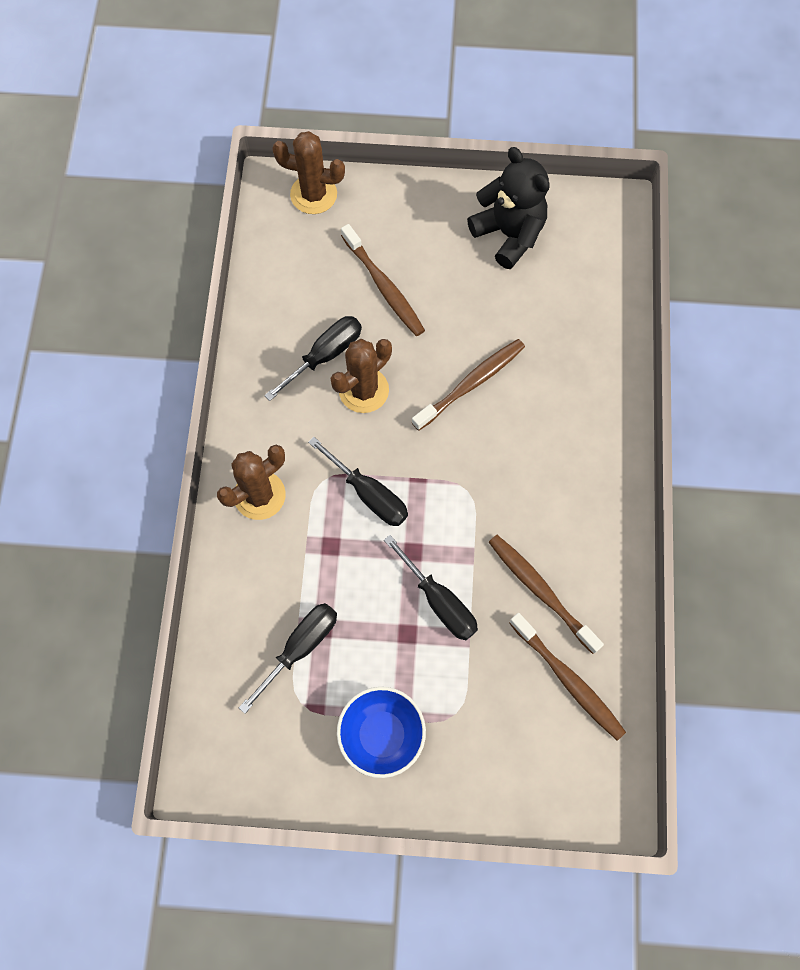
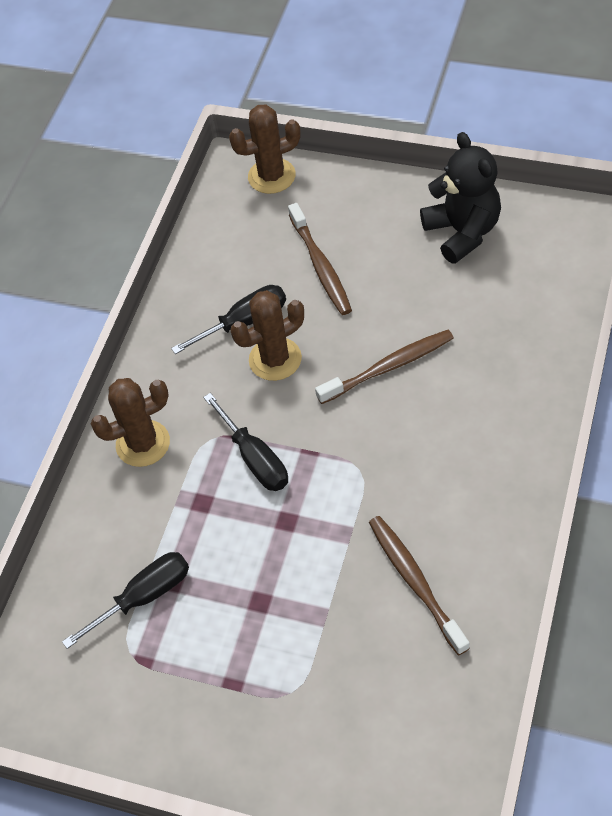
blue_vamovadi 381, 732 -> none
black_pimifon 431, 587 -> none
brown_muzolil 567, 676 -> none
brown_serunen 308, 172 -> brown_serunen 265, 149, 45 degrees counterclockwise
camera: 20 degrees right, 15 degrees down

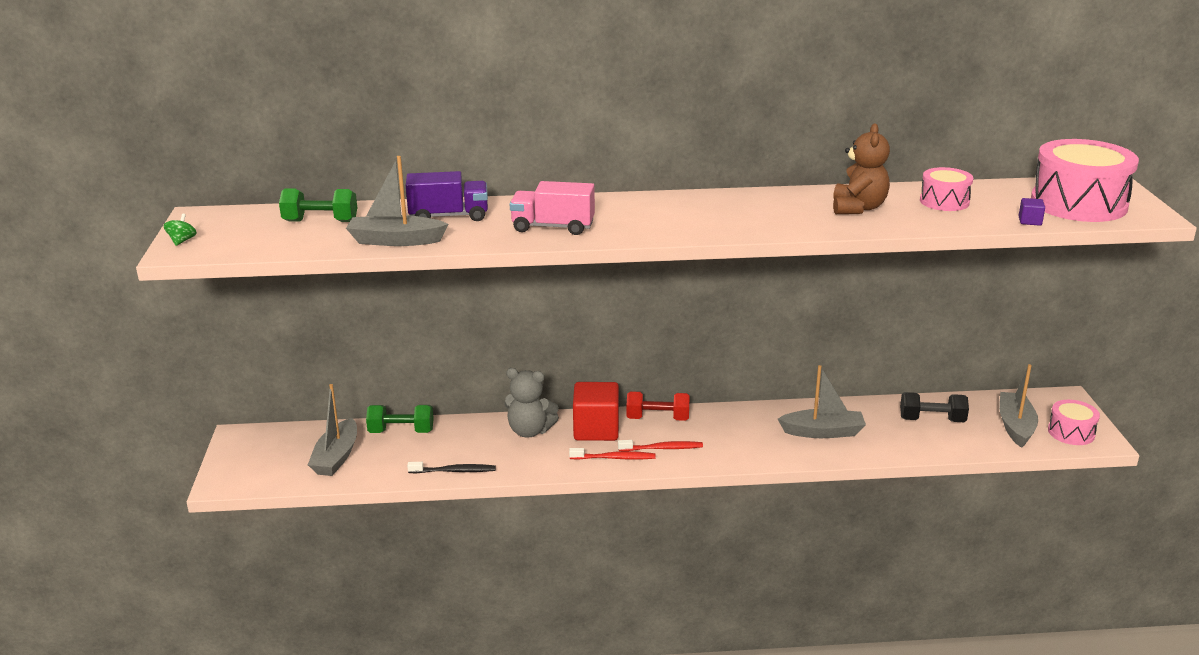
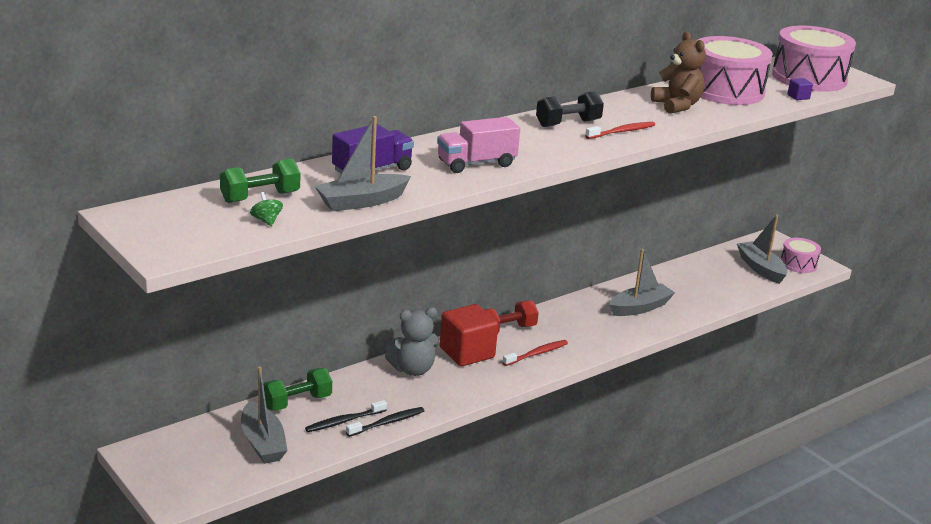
none -> black_muzolil 346, 416
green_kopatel 180, 230 -> green_kopatel 266, 209, move
red_muzolil 612, 454 -> red_muzolil 620, 130, move
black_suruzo 934, 407 -> black_suruzo 570, 109, move
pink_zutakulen 946, 189 -> pink_zutakulen 734, 70, x1.88
camera: 35 degrees left, 0 degrees up

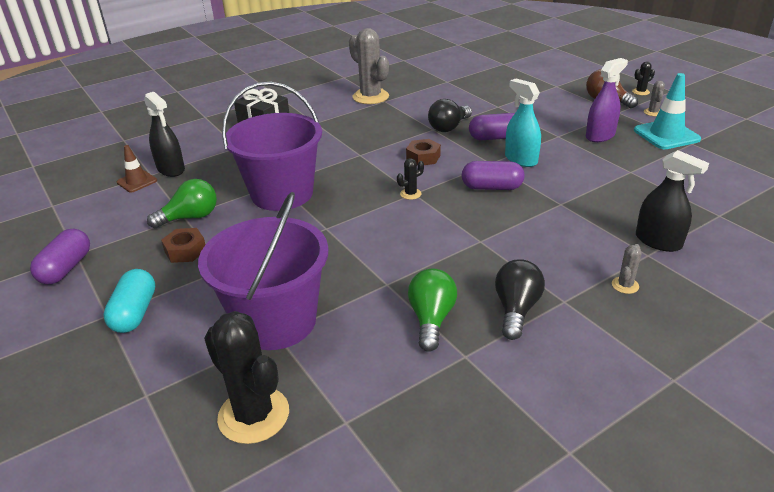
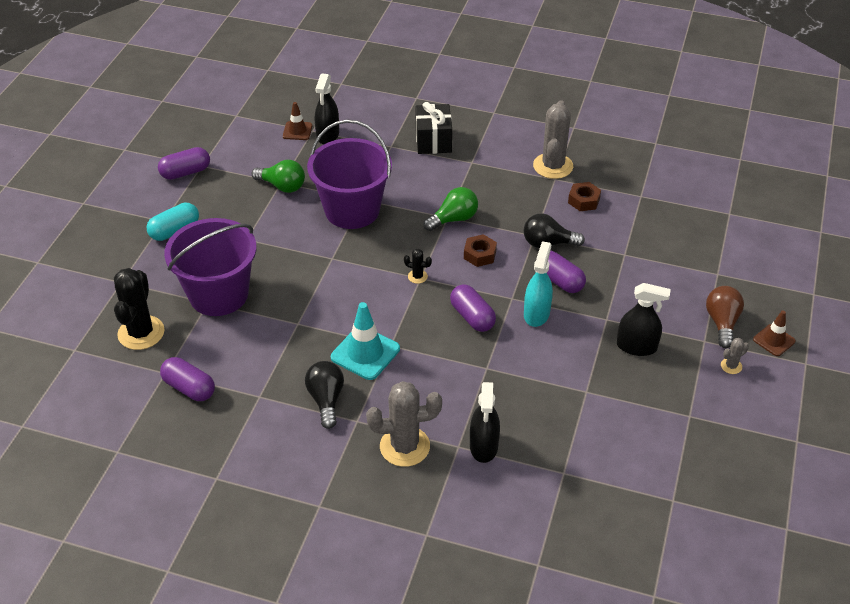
none -> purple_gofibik 187, 379
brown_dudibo 183, 245 -> brown_dudibo 584, 196, move
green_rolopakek 432, 310 -> green_rolopakek 450, 209, move
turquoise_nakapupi 667, 111 -> turquoise_nakapupi 365, 341, move
black_serunen 643, 78 -> brown_nakapupi 774, 333
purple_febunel 607, 100 -> black_febunel 644, 319
black_rolopakek 520, 299 -> black_rolopakek 324, 395, 75 degrees counterclockwise
grey_serunen 626, 269 -> grey_serunen 404, 424, x2.23
camera: 50 degrees right, 10 degrees up

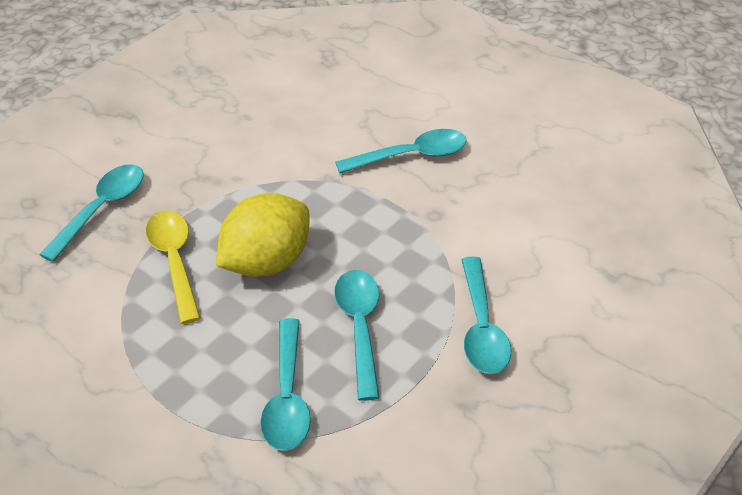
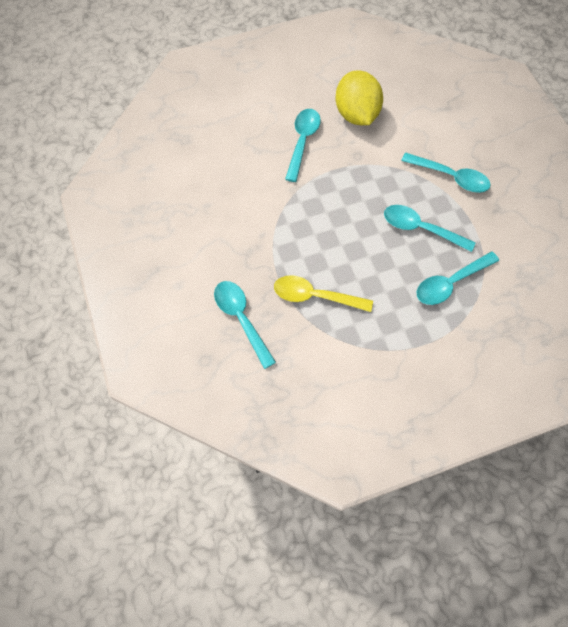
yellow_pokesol 263, 235 -> yellow_pokesol 359, 97, move
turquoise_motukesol 285, 384 -> turquoise_motukesol 458, 278, 120 degrees clockwise
camera: 60 degrees left, 20 degrees up

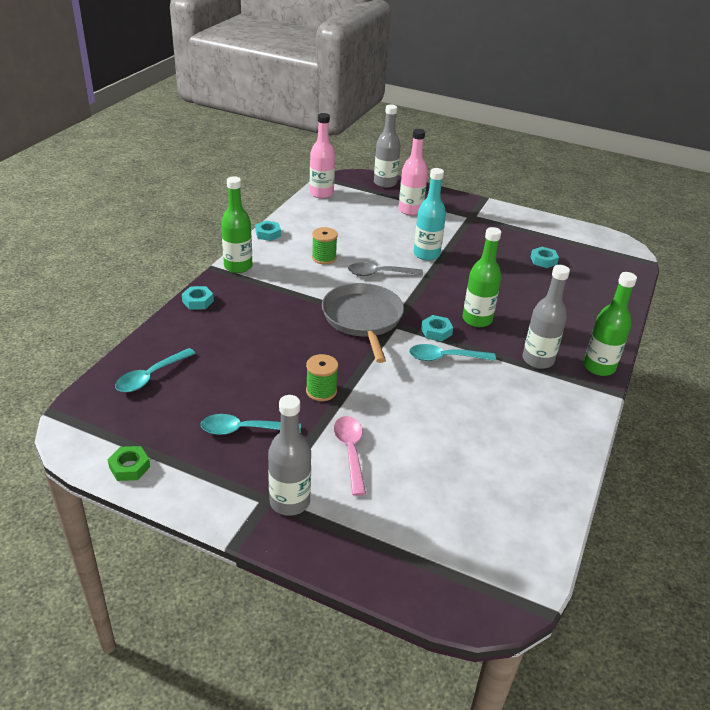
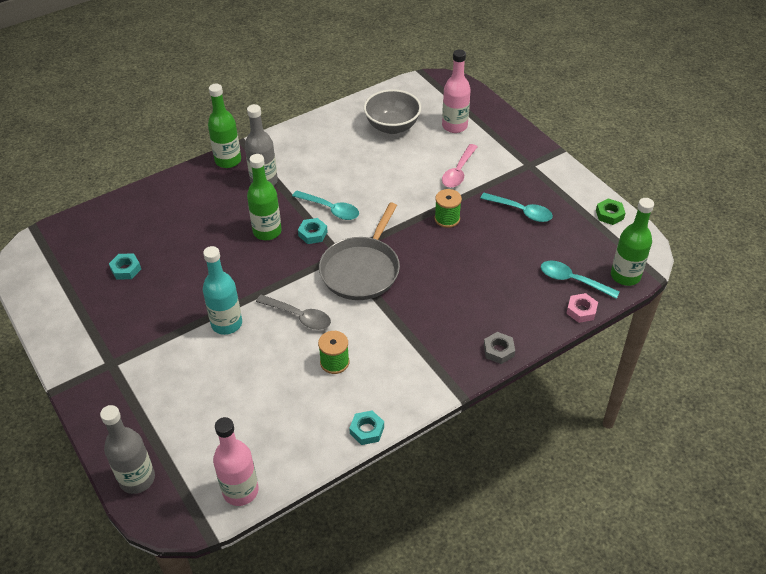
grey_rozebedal 289, 455 -> none
none -> grey_vamovadi 392, 111
none -> pink_dudibo 582, 308
green_rozebedal 236, 224 -> green_rozebedal 632, 242, move
pink_rozebedal 413, 172 -> pink_rozebedal 456, 91, move
turquoise_dudibo 198, 298 -> grey_dudibo 499, 348
turquoise_motukesol 155, 370 -> turquoise_motukesol 580, 280, 135 degrees counterclockwise
camera: 145 degrees left, 10 degrees up

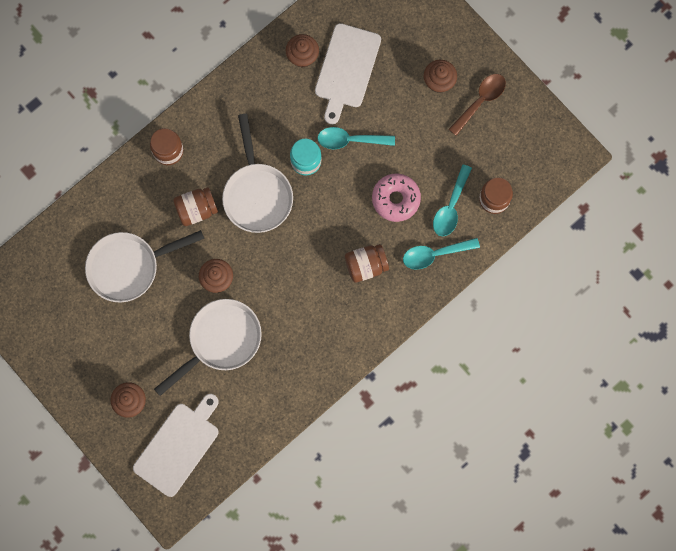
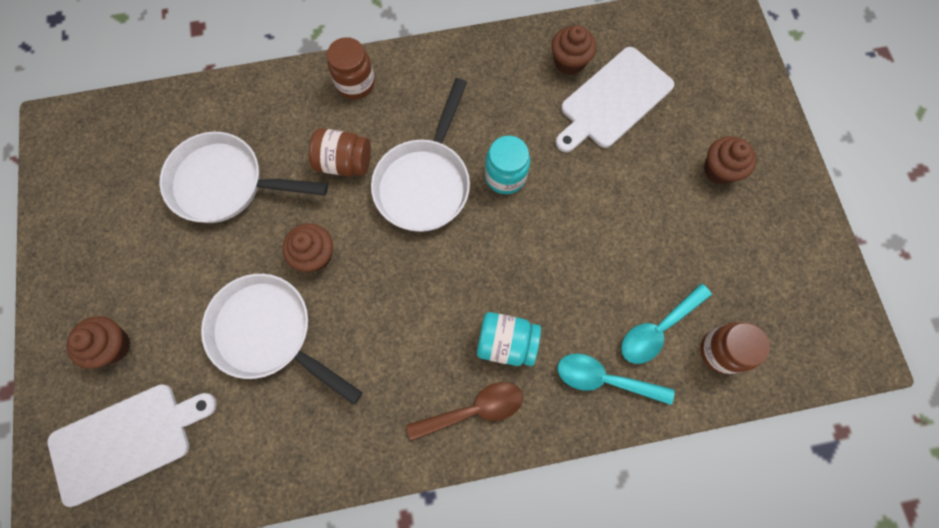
turquoise_motukesol 356, 138 -> none
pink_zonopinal 396, 198 -> none
brown_motukesol 477, 105 -> brown_motukesol 464, 411, move
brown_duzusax 367, 263 -> turquoise_duzusax 509, 339
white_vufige 208, 347 -> white_vufige 282, 339, 135 degrees counterclockwise
camera: 30 degrees right, 5 degrees down

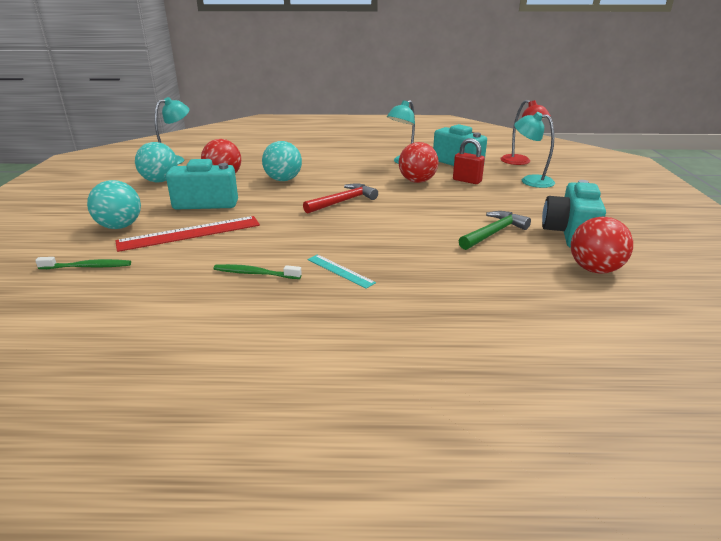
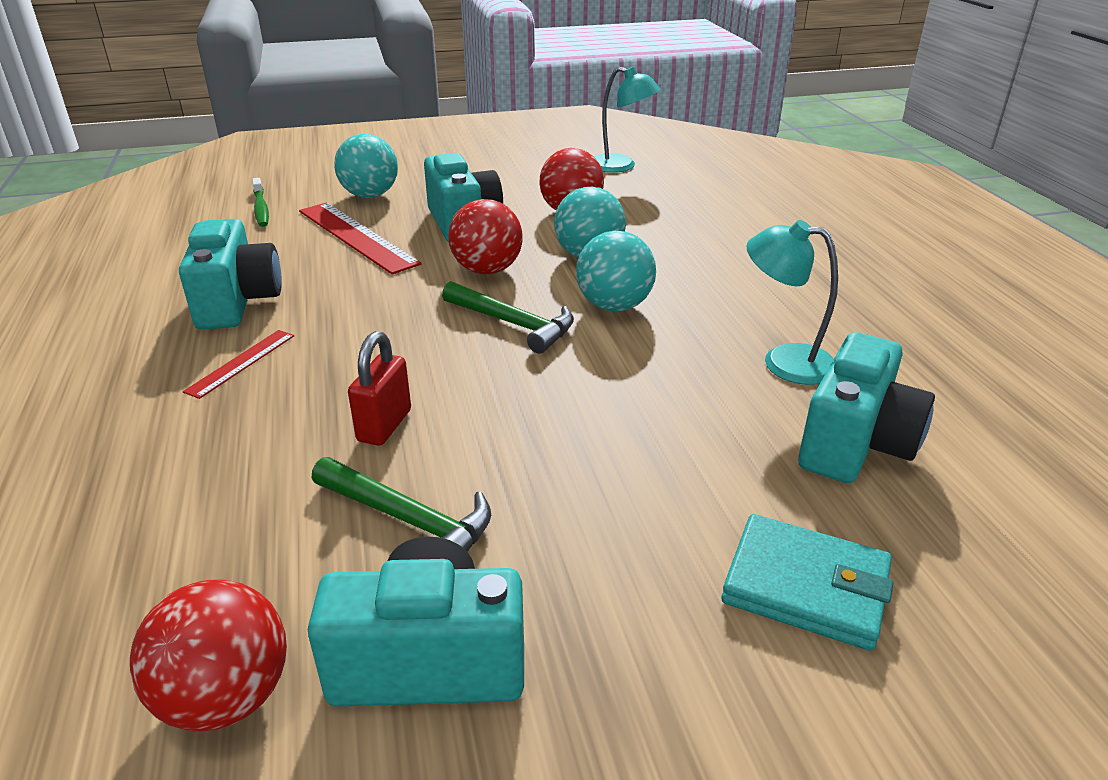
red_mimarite 525, 132 -> none
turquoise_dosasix 156, 162 -> turquoise_dosasix 616, 271, move
red_dosasix 418, 162 -> red_dosasix 485, 236, move
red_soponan 469, 161 -> red_soponan 379, 388, move
green_muzolil 257, 271 -> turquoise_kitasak 230, 274
turquoise_mimarite 534, 150 -> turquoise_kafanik 807, 582
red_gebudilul 340, 198 -> green_gebudilul 508, 317
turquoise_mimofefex 342, 271 -> red_mimofefex 238, 364
camera: 75 degrees right, 5 degrees up

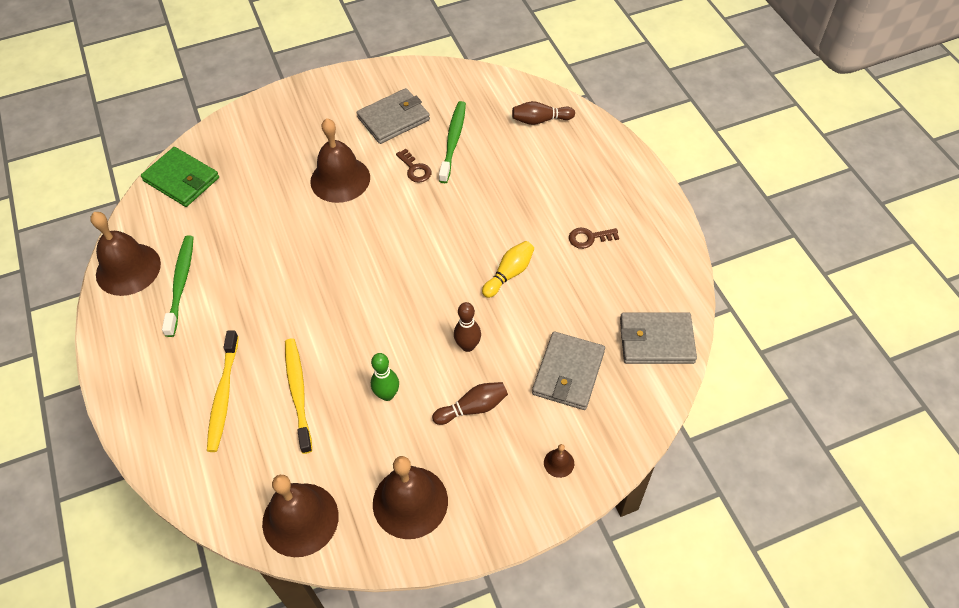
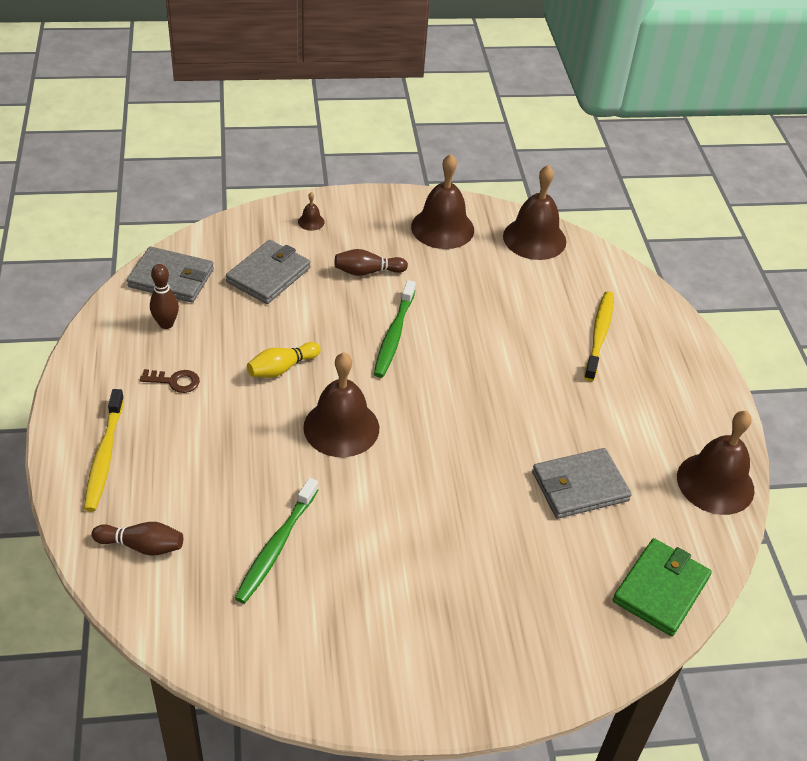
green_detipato 385, 377 -> none
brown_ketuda 413, 166 -> none
green_muzolil 178, 286 -> green_muzolil 395, 329, move
yellow_muzolil 298, 396 -> yellow_muzolil 104, 450, move
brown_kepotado 340, 160 -> brown_kepotado 341, 404, move
grey_kafanik 393, 116 -> grey_kafanik 582, 483, move
brown_detipato 467, 327 -> brown_detipato 164, 296, move
green_kafanik 180, 177 -> green_kafanik 662, 587, 75 degrees clockwise
camera: 170 degrees left, 10 degrees down

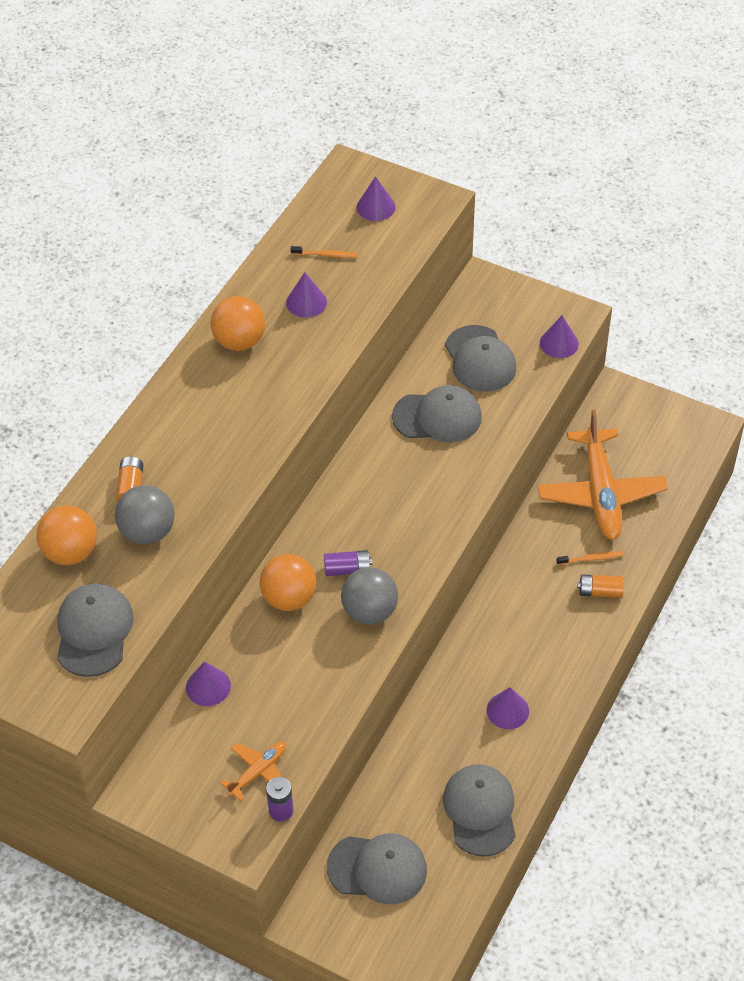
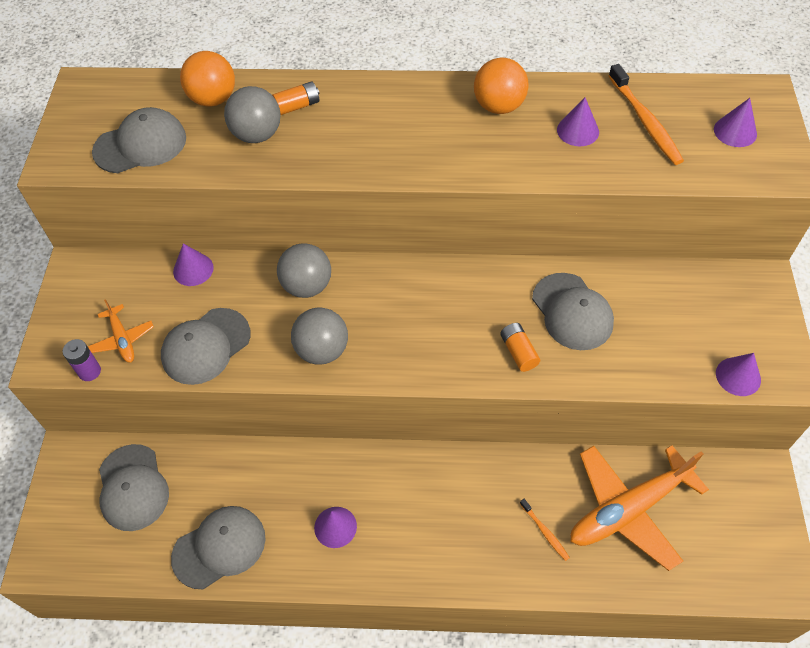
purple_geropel 348, 563 -> none
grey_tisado 480, 358 -> grey_tisado 206, 346, move
orange_geropel 600, 586 -> orange_geropel 520, 347, move
orange_dosasix 288, 582 -> grey_dosasix 304, 271
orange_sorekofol 253, 771 -> orange_sorekofol 121, 331, 45 degrees clockwise
orange_muzolil 324, 252 -> orange_muzolil 646, 114, x1.92
camera: 65 degrees right, 5 degrees up

